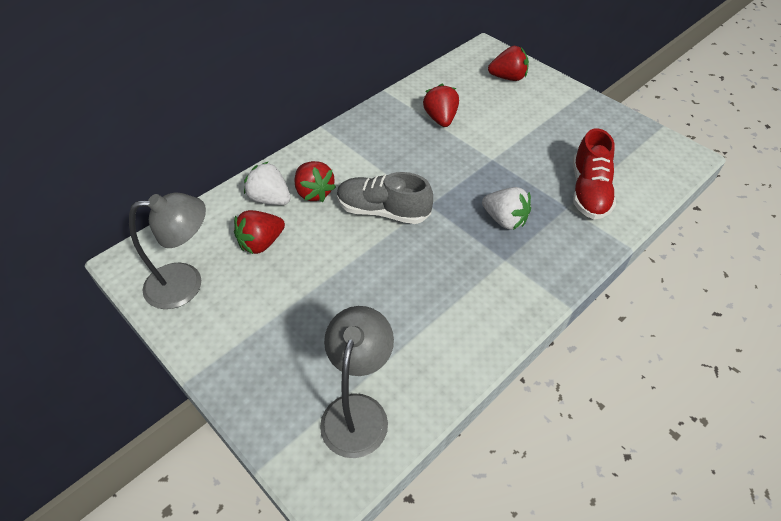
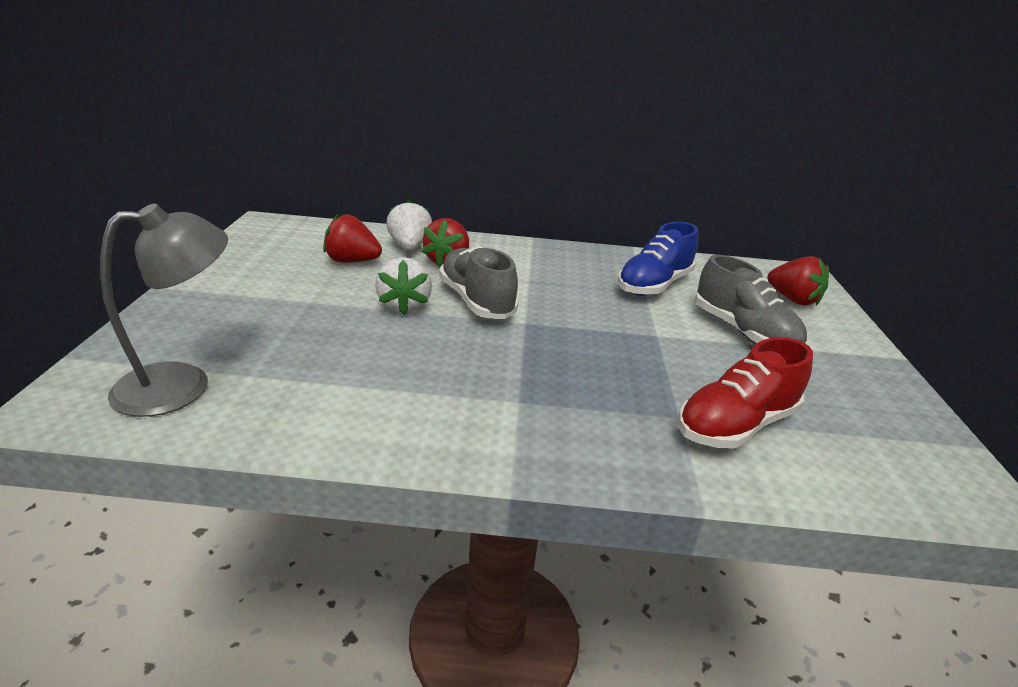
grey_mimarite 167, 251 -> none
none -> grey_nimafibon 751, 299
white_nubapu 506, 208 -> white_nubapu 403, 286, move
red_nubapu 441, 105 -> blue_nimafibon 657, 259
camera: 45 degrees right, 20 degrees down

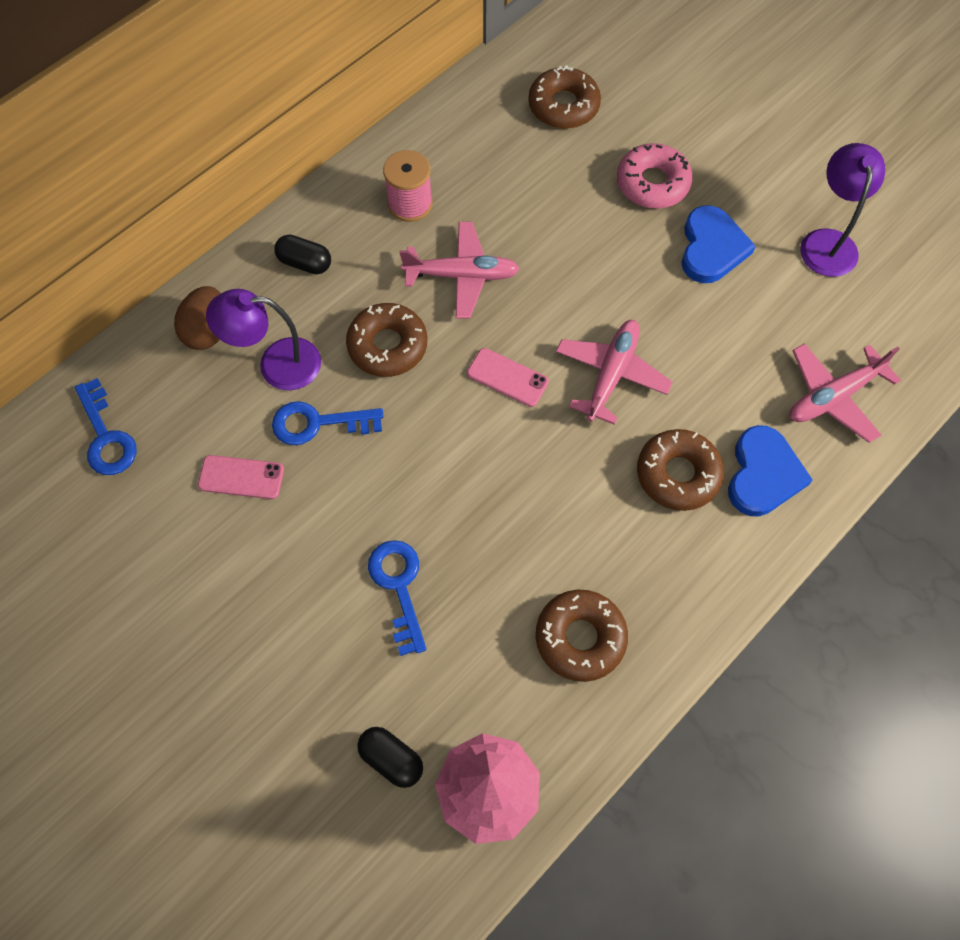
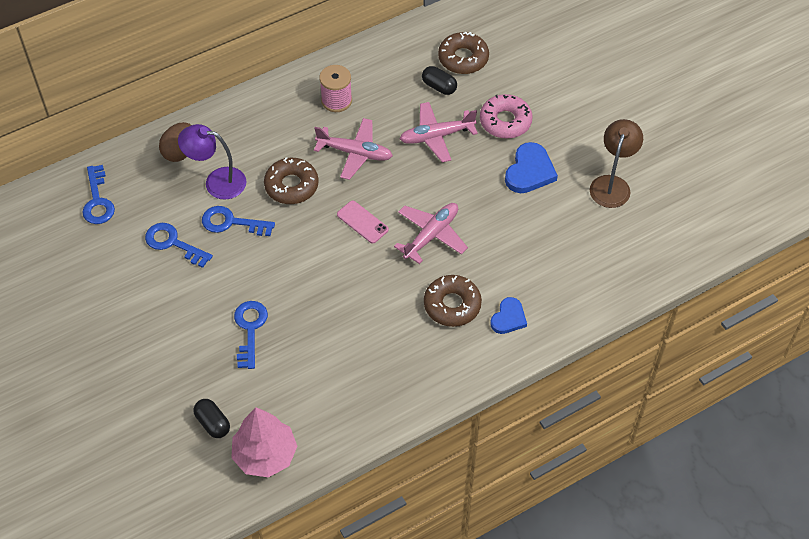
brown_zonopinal 582, 636 -> none
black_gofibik 302, 255 -> black_gofibik 439, 80, move
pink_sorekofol 845, 393 -> pink_sorekofol 439, 132, move
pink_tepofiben 241, 477 -> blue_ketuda 179, 245
purple_mimarite 842, 210 -> brown_mimarite 616, 163
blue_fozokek 770, 471 -> blue_fozokek 508, 315, x0.65
camera: 15 degrees right, 10 degrees down

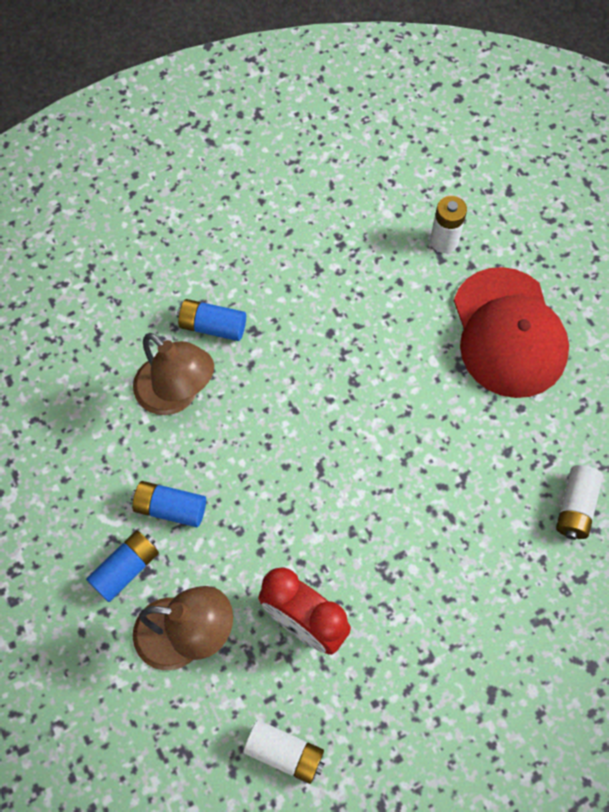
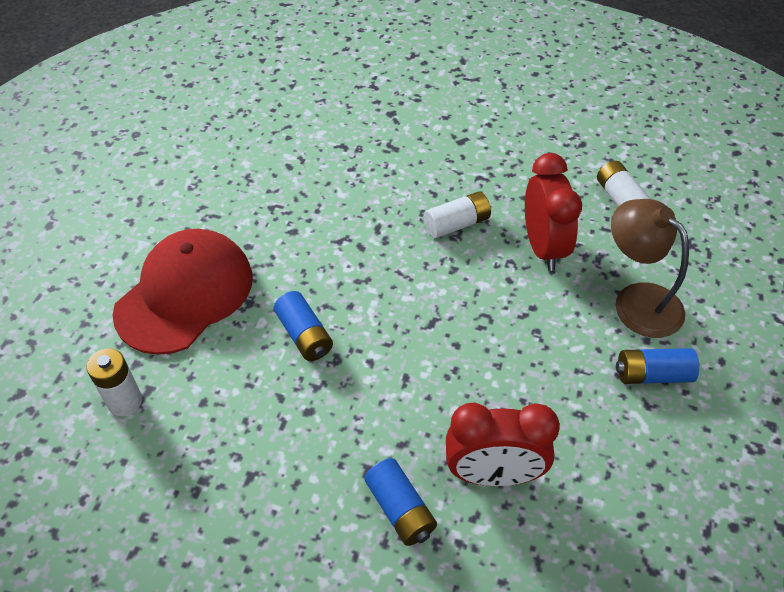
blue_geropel 168, 504 -> blue_geropel 303, 326, move
white_geropel 579, 502 -> white_geropel 457, 214, move
brown_mimarite 173, 374 -> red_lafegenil 503, 444
camera: 135 degrees left, 15 degrees down

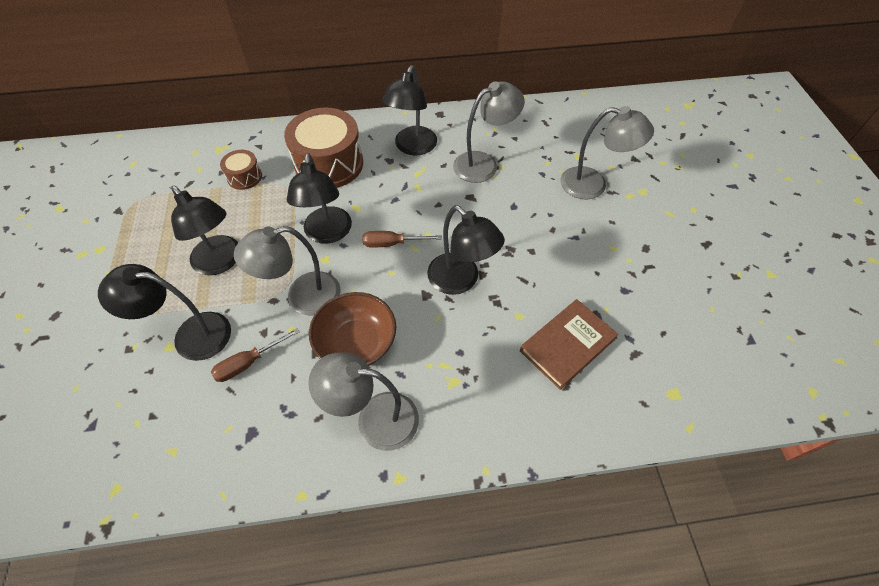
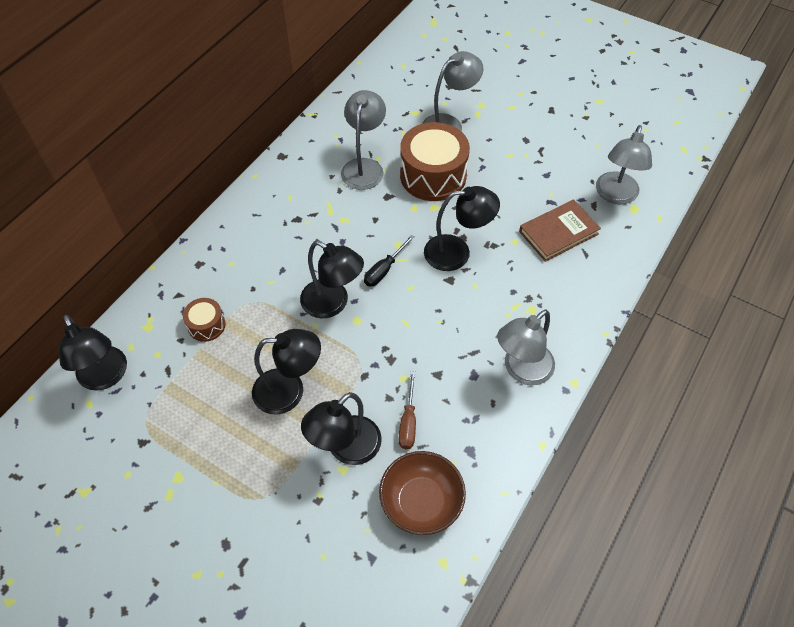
grey_mimarite 287, 270 -> grey_mimarite 624, 164, move
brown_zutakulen 323, 147 -> brown_zutakulen 435, 161, move
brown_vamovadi 352, 329 -> brown_vamovadi 422, 493, move
black_mimarite 409, 110 -> black_mimarite 93, 352, move
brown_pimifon 402, 239 -> black_pimifon 389, 261
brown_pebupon 569, 344 -> brown_pebupon 560, 231, 60 degrees clockwise
camera: 50 degrees left, 0 degrees up

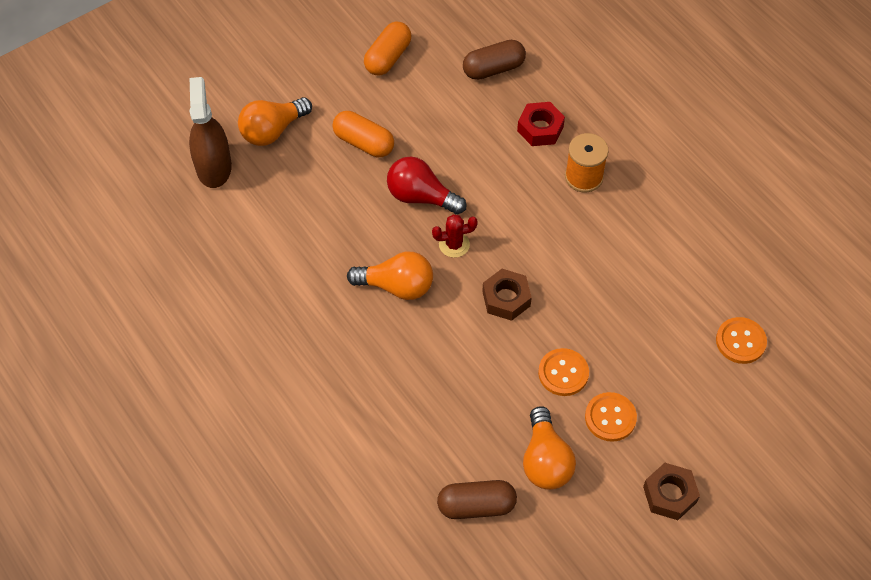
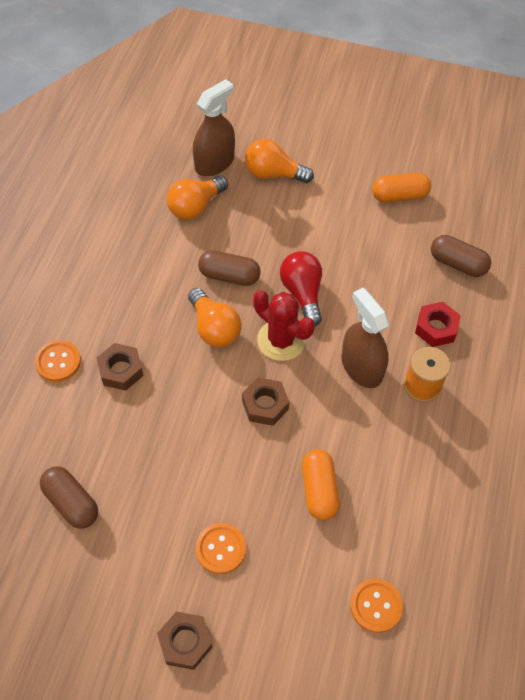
none -> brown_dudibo 120, 367
none -> brown_gofibik 229, 268
none -> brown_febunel 365, 338
orange_gofibik 363, 134 -> orange_gofibik 321, 485, move
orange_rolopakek 549, 448 -> orange_rolopakek 197, 198, move
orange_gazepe 563, 372 -> orange_gazepe 58, 361, move
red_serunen 455, 236 -> red_serunen 284, 325, x1.70
camera: 50 degrees right, 0 degrees up

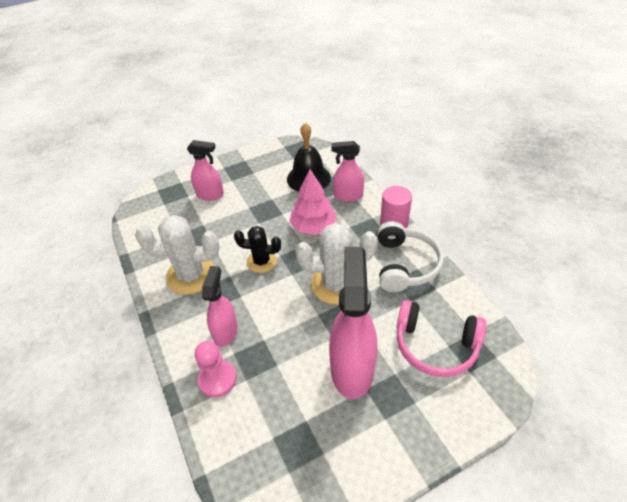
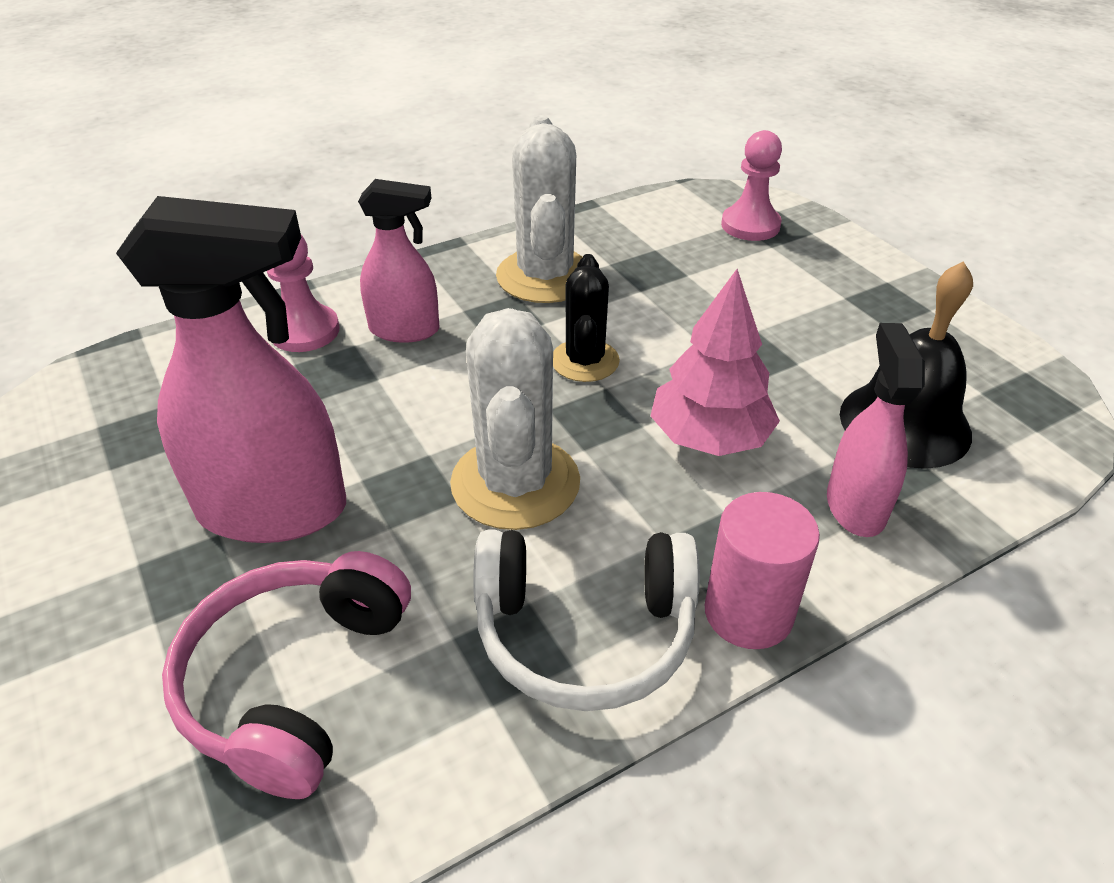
pink_febunel 205, 170 -> none
none -> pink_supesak 751, 185
camera: 85 degrees right, 5 degrees down

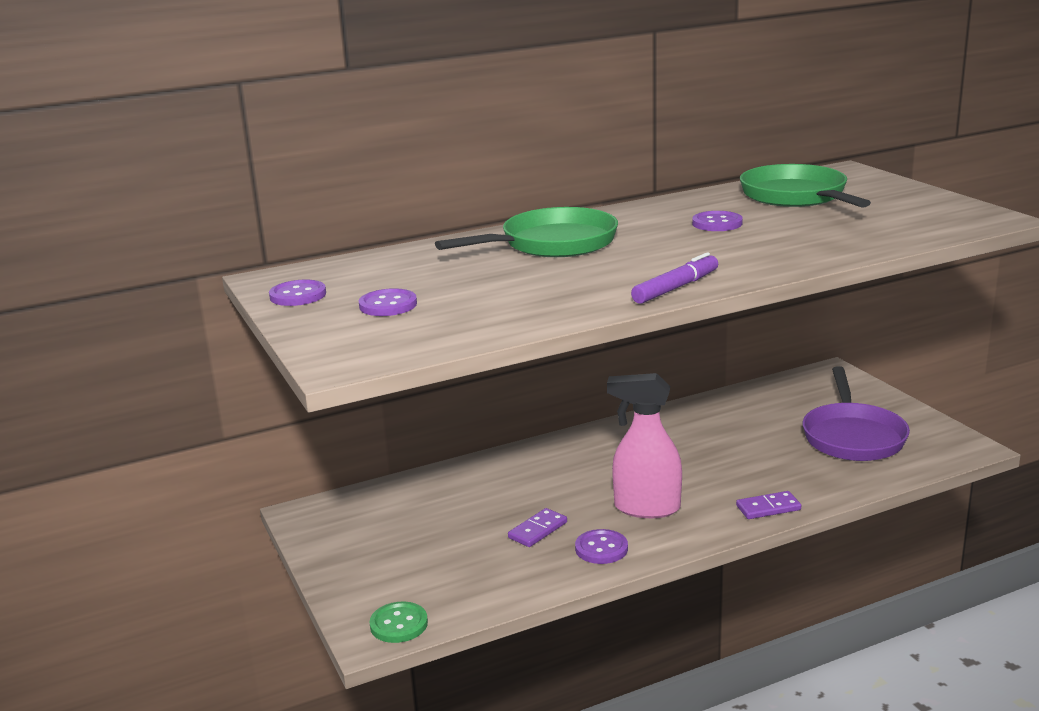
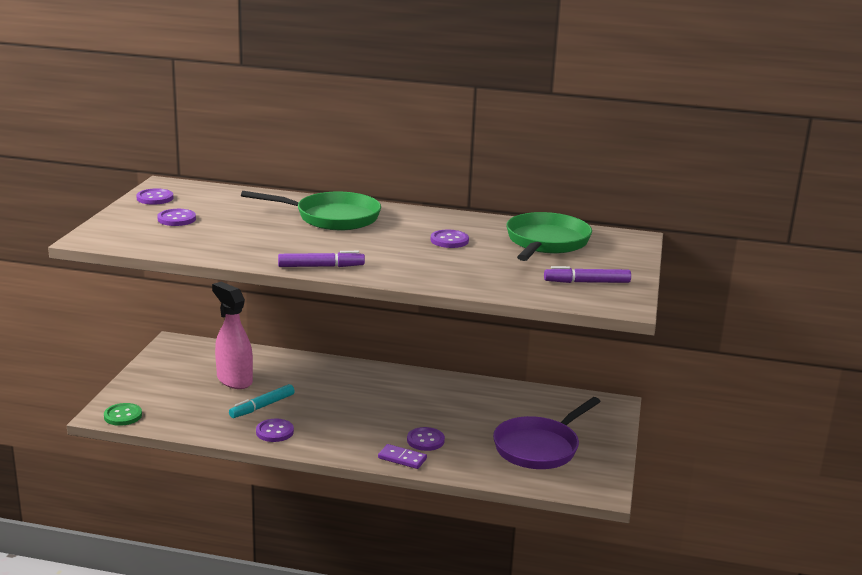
none -> purple_gazepe 426, 439
none -> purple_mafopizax 587, 274
pink_febunel 644, 445 -> pink_febunel 232, 335, move
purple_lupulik 537, 527 -> turquoise_mafopizax 262, 401
camera: 35 degrees right, 0 degrees up

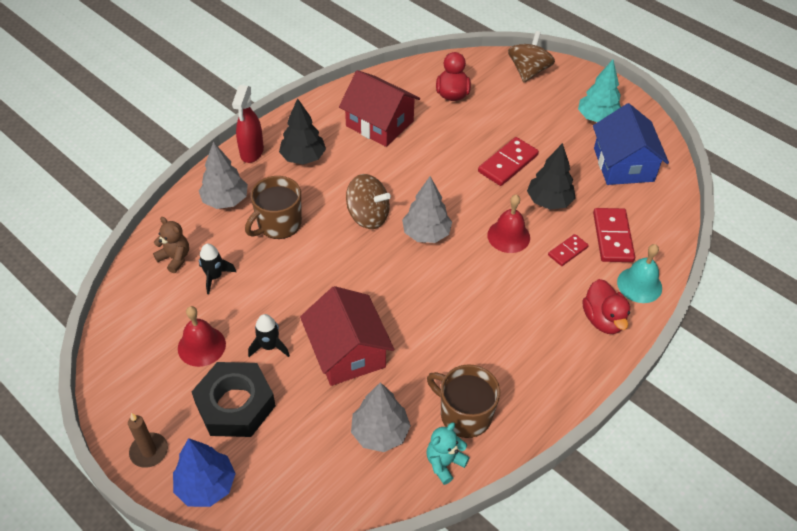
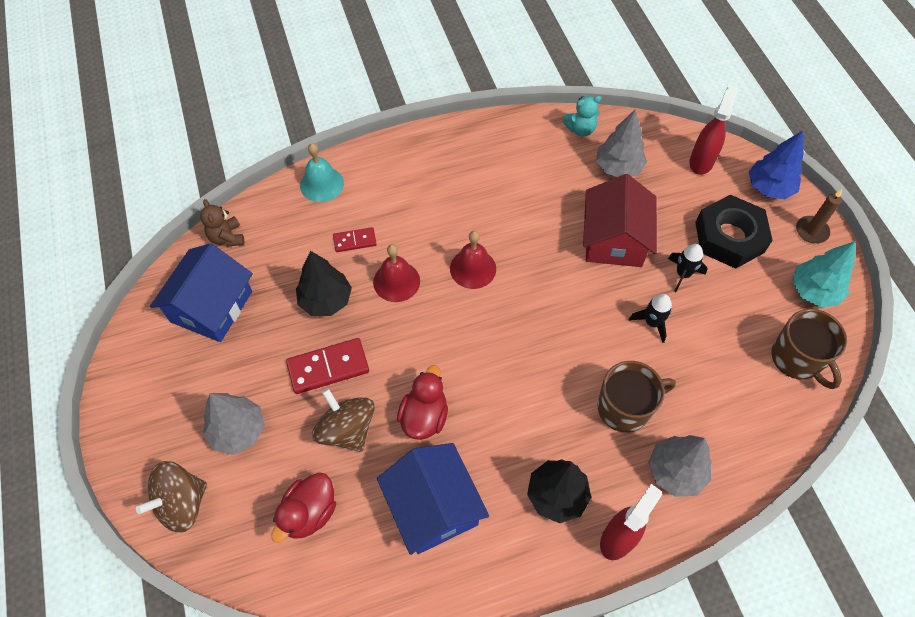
red_lupulik 614, 235 -> none
none -> red_febunel 713, 129
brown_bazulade 171, 245 -> brown_bazulade 222, 223, move
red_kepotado 202, 336 -> red_kepotado 473, 260, move
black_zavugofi 217, 269 -> black_zavugofi 650, 318, move
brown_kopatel 368, 201 -> brown_kopatel 343, 420, move
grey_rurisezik 427, 209 -> grey_rurisezik 234, 424, move
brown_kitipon 463, 401 -> brown_kitipon 809, 349, move
turquoise_rurisezik 599, 91 -> turquoise_rurisezik 823, 274, move
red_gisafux 606, 306 -> red_gisafux 422, 402, move
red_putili 379, 108 -> blue_putili 433, 499
camera: 150 degrees left, 10 degrees up

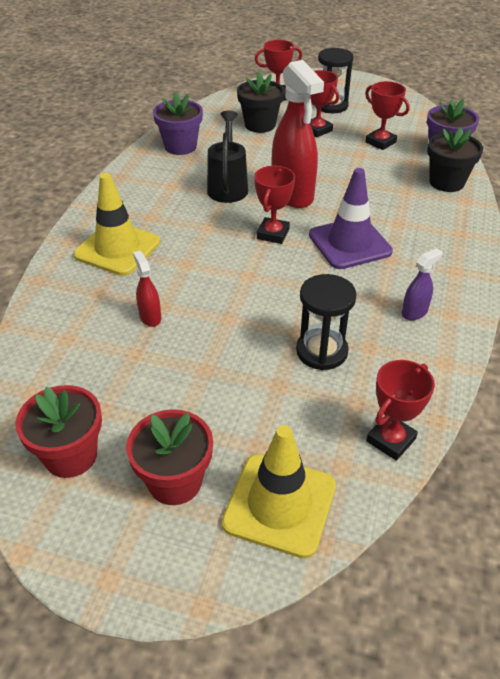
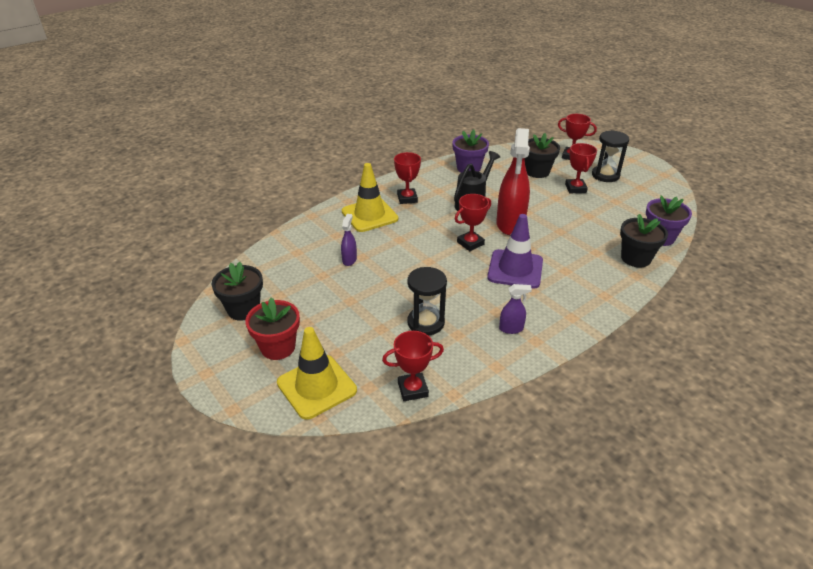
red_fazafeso 387, 115 -> red_fazafeso 407, 178, move
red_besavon 58, 431 -> black_besavon 237, 291
red_febunel 147, 289 -> purple_febunel 349, 240
camera: 35 degrees right, 5 degrees down

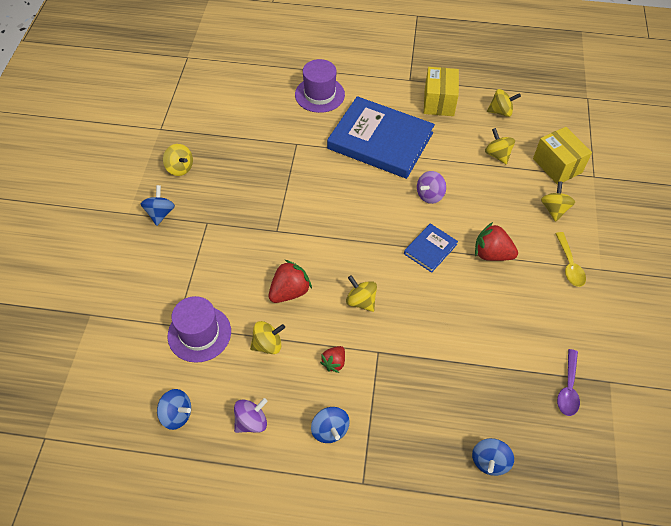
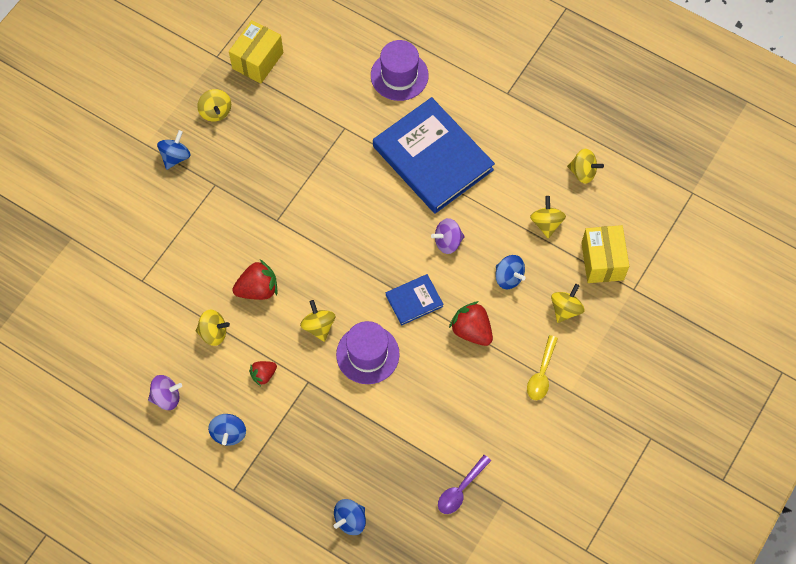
blue_kopatel 174, 409 -> blue_kopatel 510, 272, move
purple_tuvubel 199, 329 -> purple_tuvubel 368, 352, move
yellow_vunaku 441, 91 -> yellow_vunaku 256, 51, move
camera: 25 degrees right, 10 degrees up

